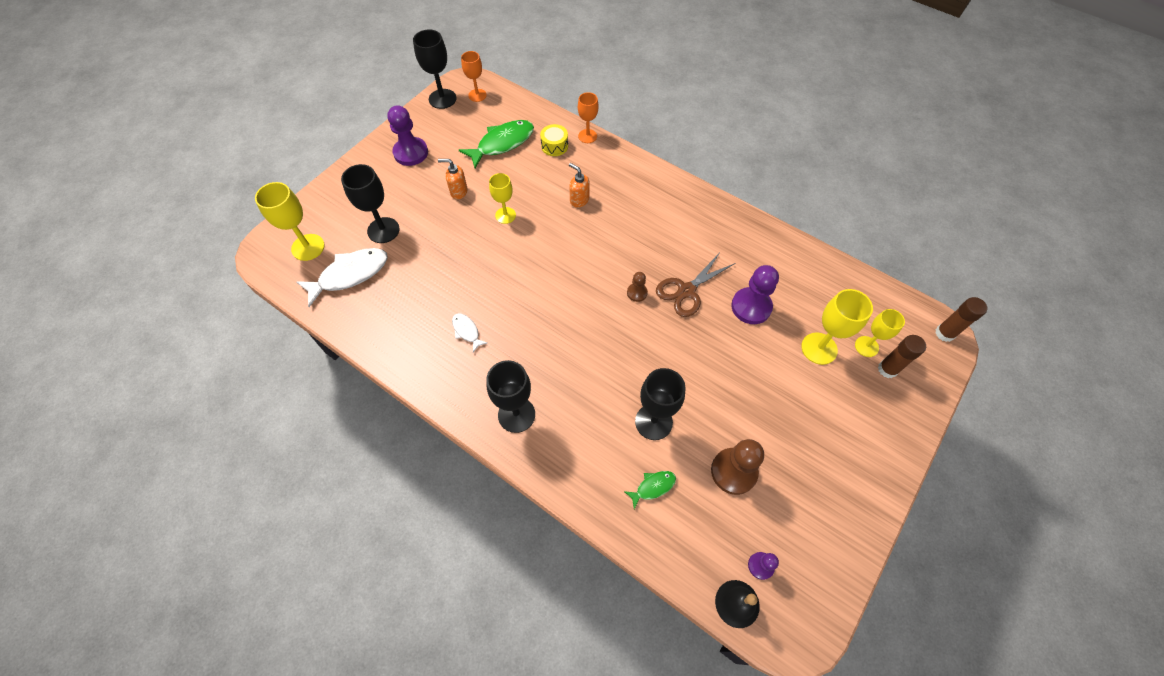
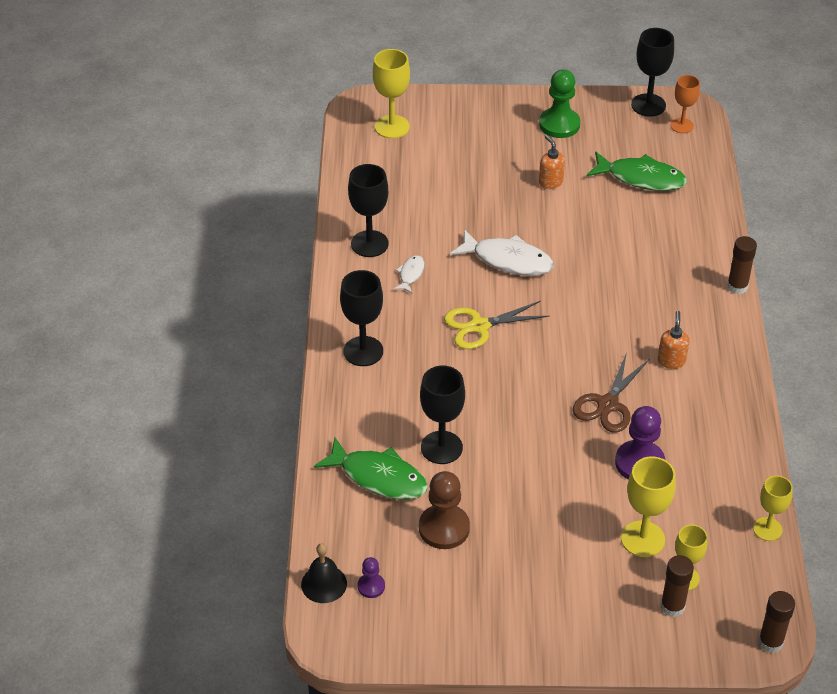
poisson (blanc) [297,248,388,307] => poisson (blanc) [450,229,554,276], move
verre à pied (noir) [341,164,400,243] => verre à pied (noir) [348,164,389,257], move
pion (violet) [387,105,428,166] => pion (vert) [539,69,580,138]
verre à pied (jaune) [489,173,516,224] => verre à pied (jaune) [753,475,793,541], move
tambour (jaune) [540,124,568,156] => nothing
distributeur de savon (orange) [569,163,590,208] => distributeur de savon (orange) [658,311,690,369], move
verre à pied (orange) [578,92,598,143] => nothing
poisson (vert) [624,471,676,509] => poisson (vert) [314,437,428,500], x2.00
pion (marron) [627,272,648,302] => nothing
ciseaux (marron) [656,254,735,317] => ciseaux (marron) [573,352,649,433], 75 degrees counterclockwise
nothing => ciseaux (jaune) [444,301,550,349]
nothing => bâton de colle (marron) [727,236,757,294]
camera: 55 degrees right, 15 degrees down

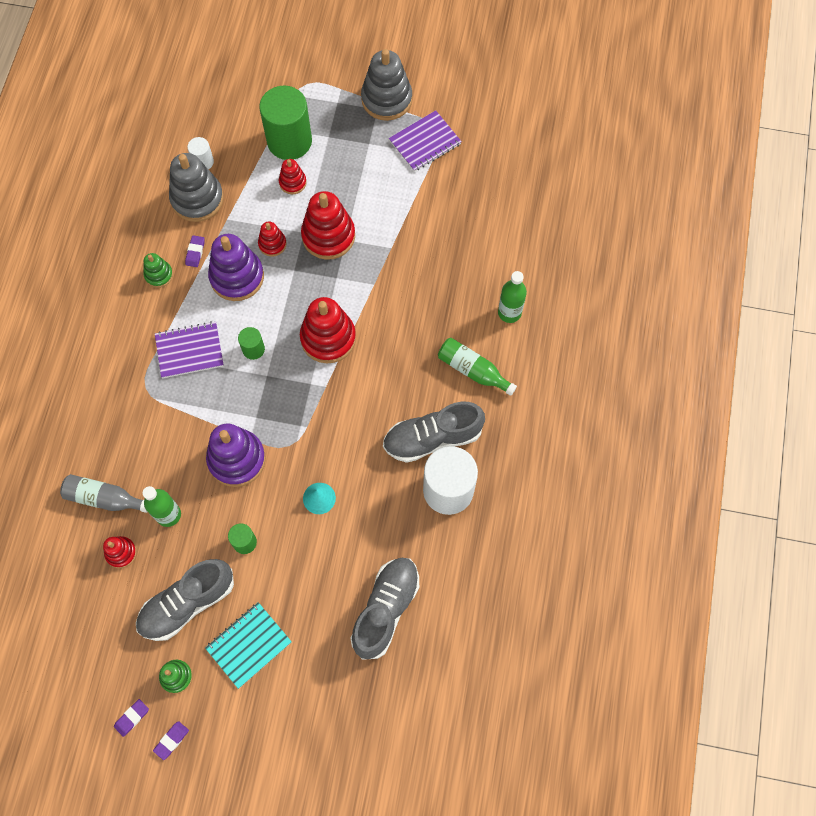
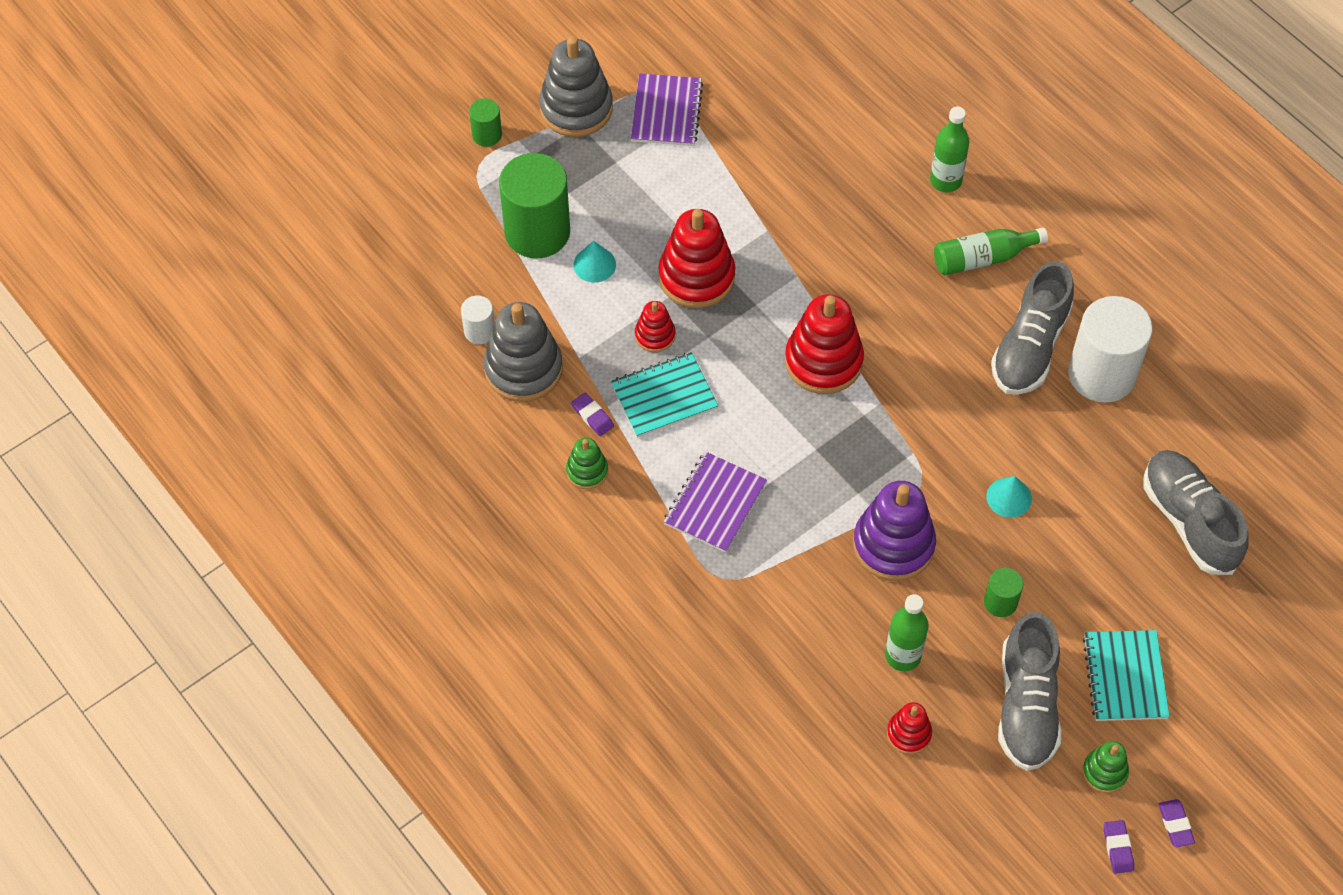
bouteille (gris) [60,474,147,513] => nothing
jouet à empiler (violet) [208,234,264,301] => carnet (turquoise) [611,352,718,438]
cylindre (vert) [238,327,265,360] => cylindre (vert) [469,98,502,147], move
jouet à empiler (rouge) [279,159,307,194] => cône (turquoise) [573,241,616,283]
camera: 50 degrees left, 10 degrees down

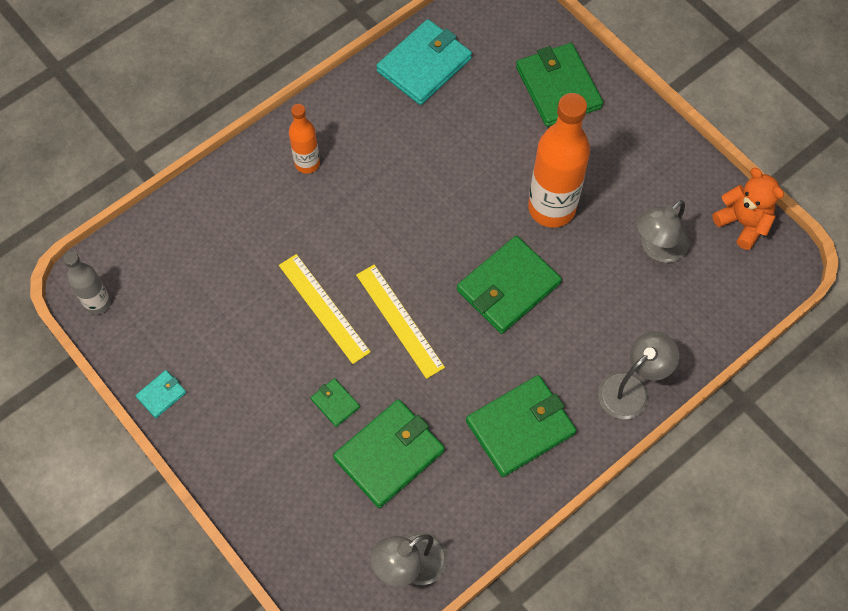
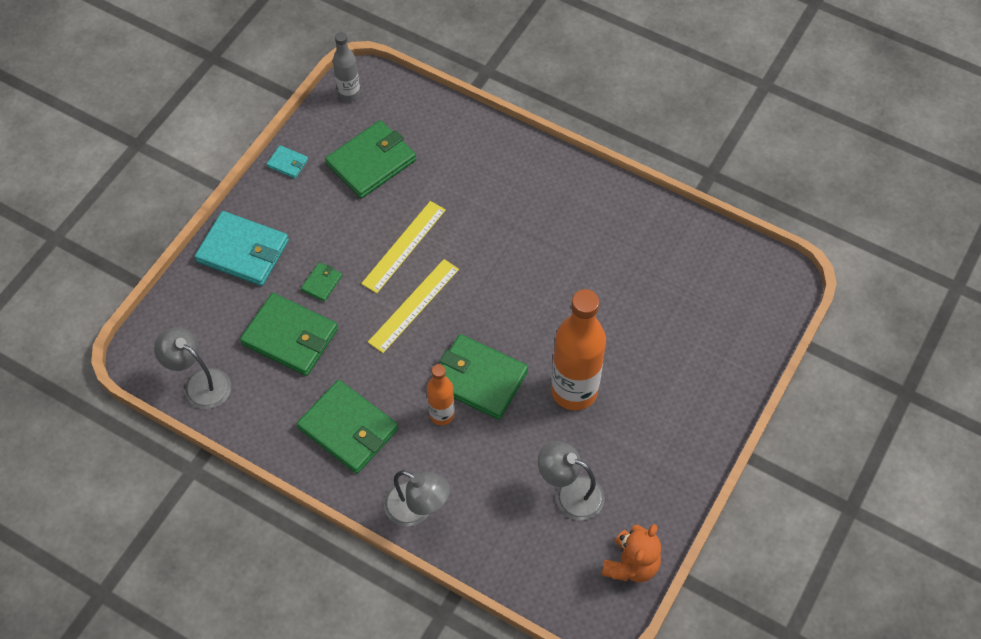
bouteille (orange) [289,104,320,174] => bouteille (orange) [427,364,455,425], move
portefeuille (turquoise) [376,19,472,105] => portefeuille (turquoise) [195,211,289,286], move
portefeuille (vert) [516,43,603,127] => portefeuille (vert) [325,120,416,199], move
camera: 70 degrees right, 5 degrees down

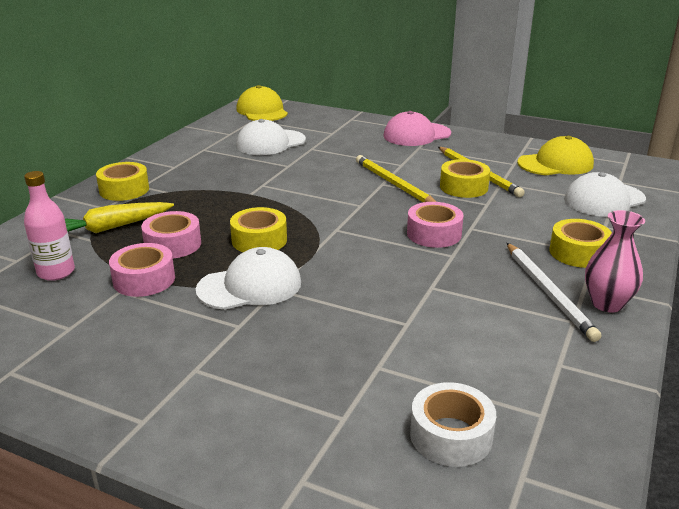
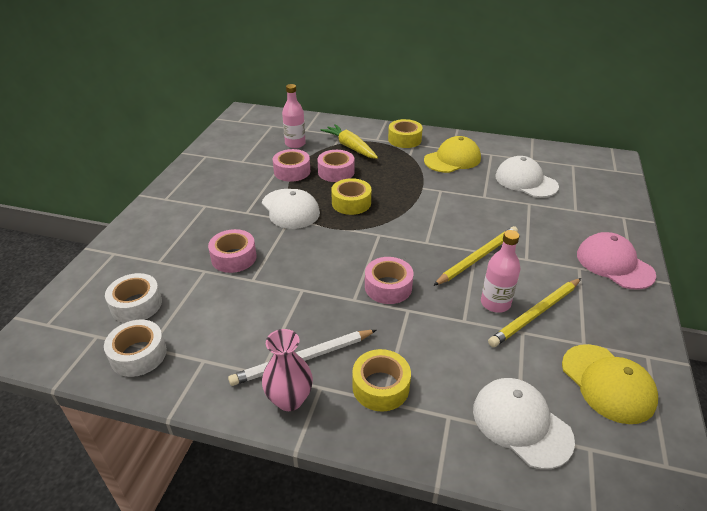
casquette (jaune) [236,85,288,121] => casquette (jaune) [424,136,481,173], move
ruban adhésif (jaune) [440,159,490,198] => bouteille (rose) [481,230,520,313]
nothing => ruban adhésif (blanc) [104,320,167,377]
nothing => ruban adhésif (rose) [208,229,257,273]
camera: 80 degrees right, 10 degrees up

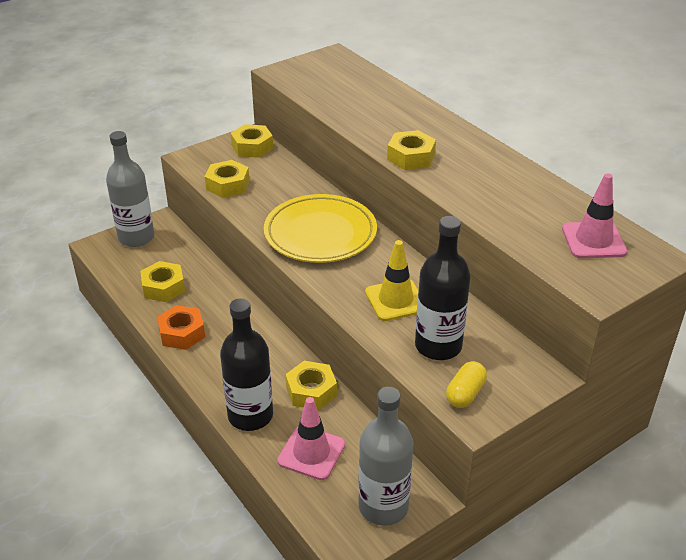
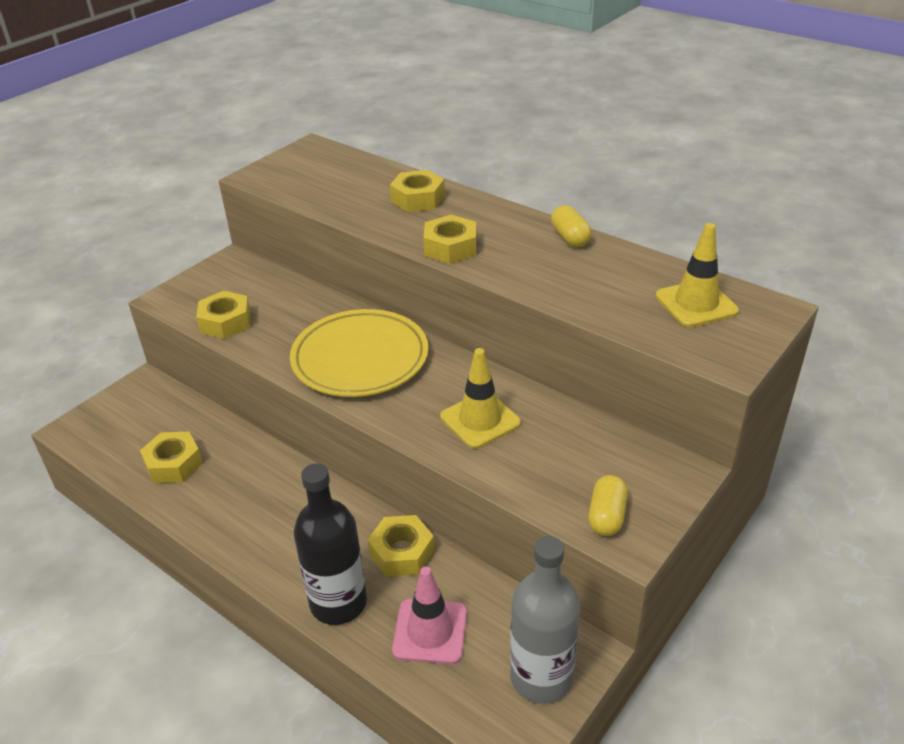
bouteille (gris) [106,131,154,247] => nothing
écrou (orange) [157,305,205,350] => nothing
écrou (jaune) [231,124,273,158] => écrou (jaune) [390,170,445,212], move
bouteille (noir) [415,216,471,360] => nothing
cône de chantier (rose) [562,174,627,258] => cône de chantier (jaune) [655,223,739,327]
nothing => gélule (jaune) [551,205,592,247]
camera: 15 degrees left, 0 degrees up

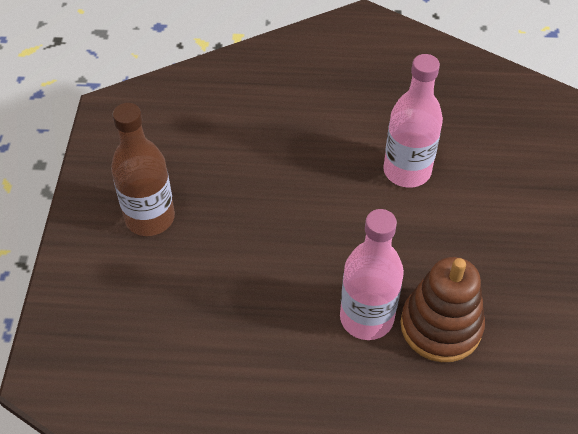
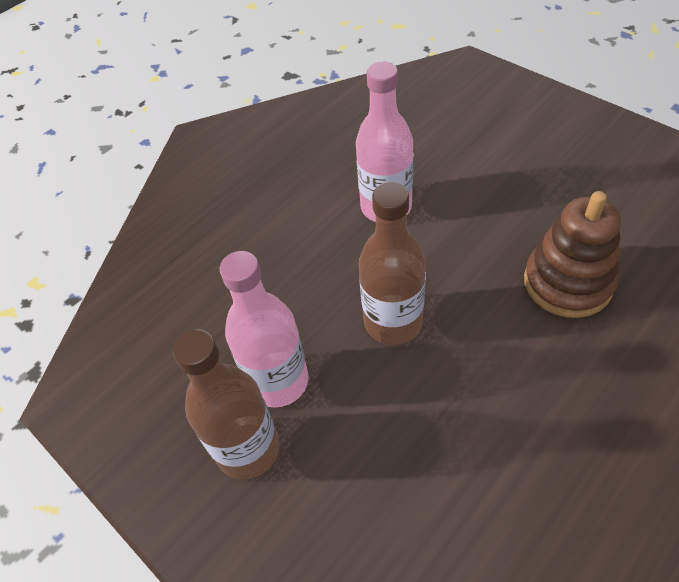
bouteille (rose) [340,209,404,340] => bouteille (rose) [220,251,309,408], move
nothing => bouteille (marron) [359,182,426,345]
camera: 45 degrees left, 0 degrees up

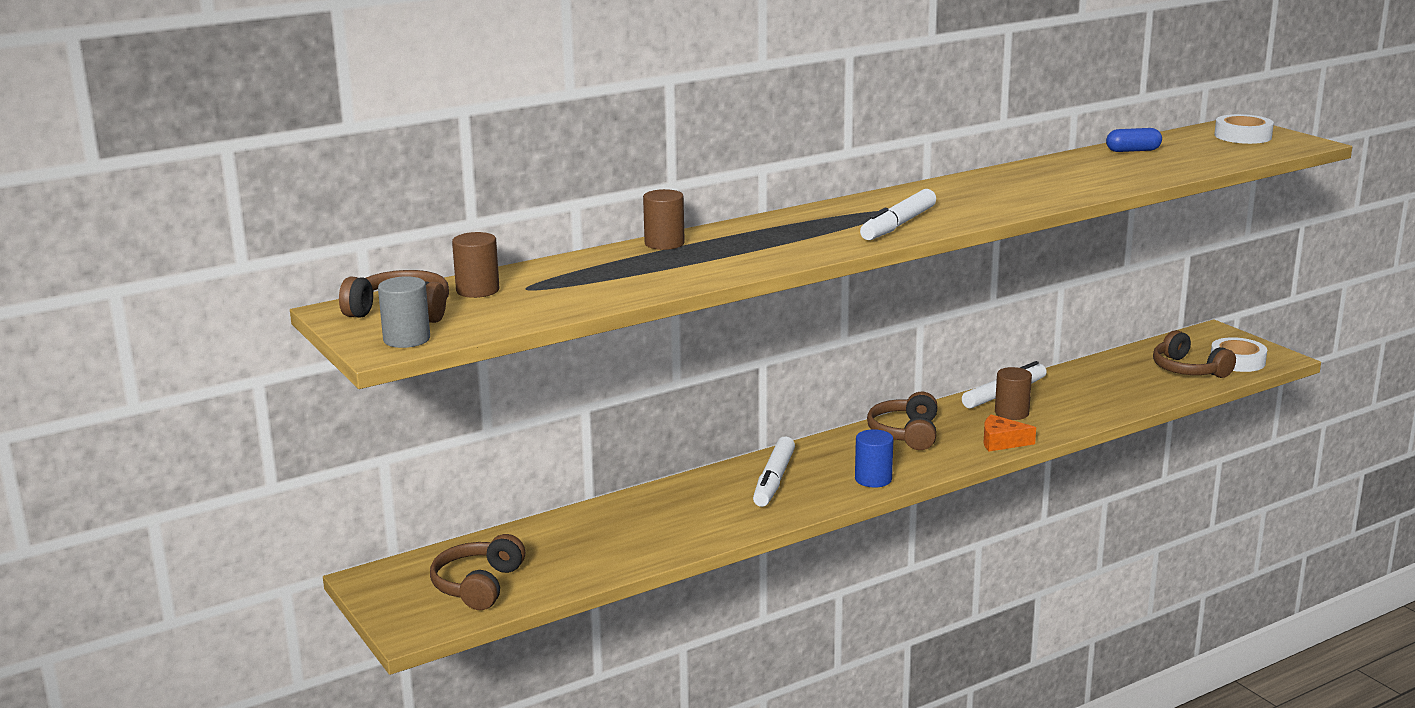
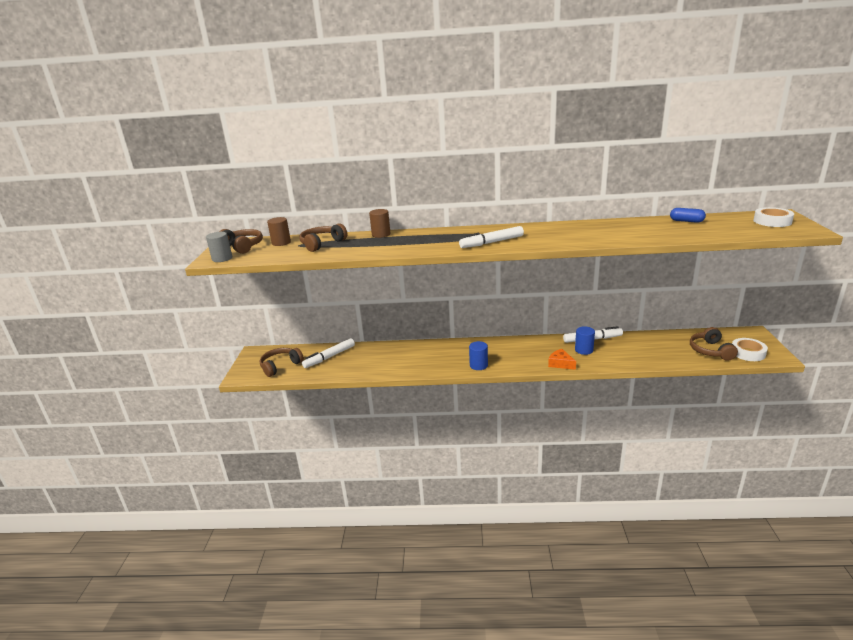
feutre (blanc) [753,437,795,507] => feutre (blanc) [302,338,355,368], move
casque audio (marron) [867,391,937,450] => casque audio (marron) [300,223,347,252], move
cylindre (marron) [995,367,1032,420] => cylindre (bleu) [575,326,595,355]
camera: 35 degrees right, 5 degrees up

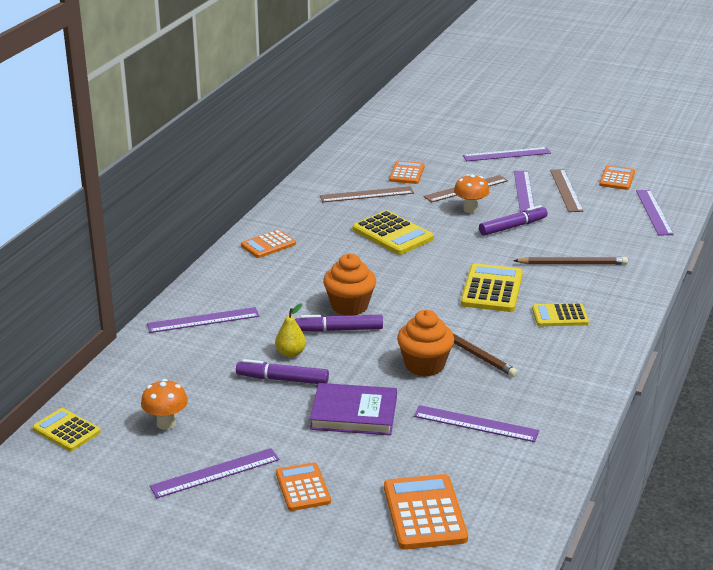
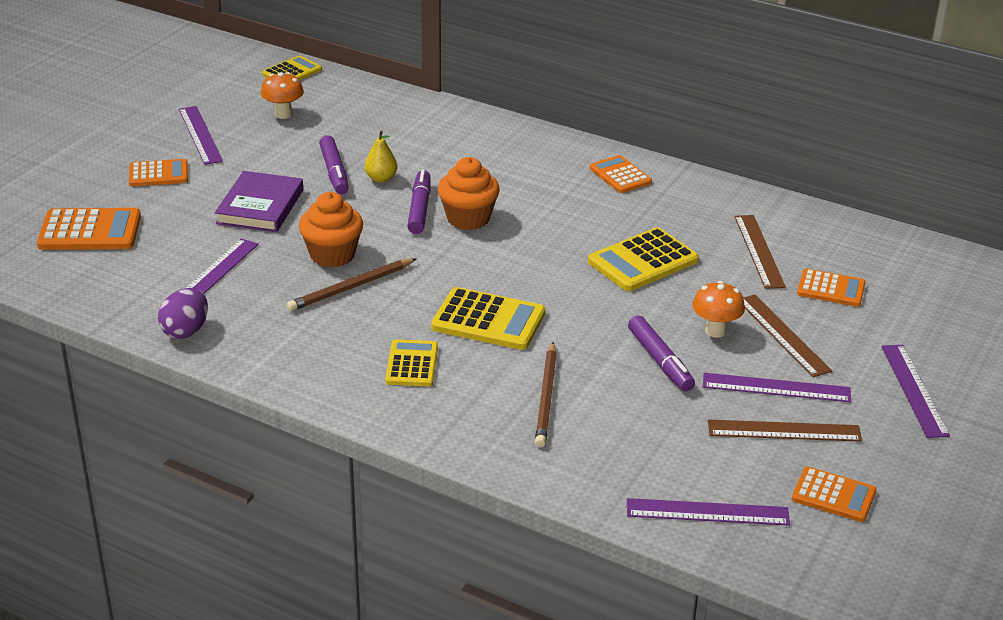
règle (violet) [147,307,259,333] => nothing
feutre (violet) [236,359,329,384] => feutre (violet) [319,135,349,194], 150 degrees clockwise
nothing => œuf (violet) [158,288,208,339]
camera: 95 degrees right, 5 degrees up

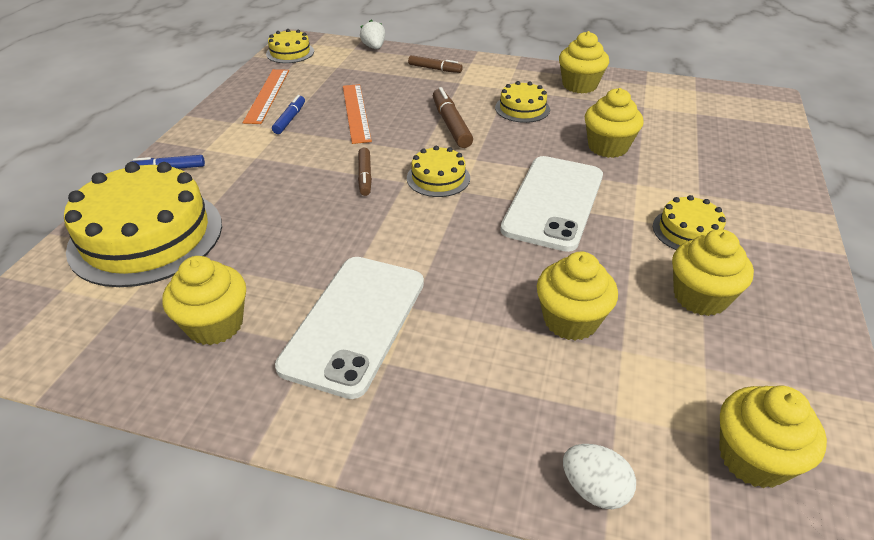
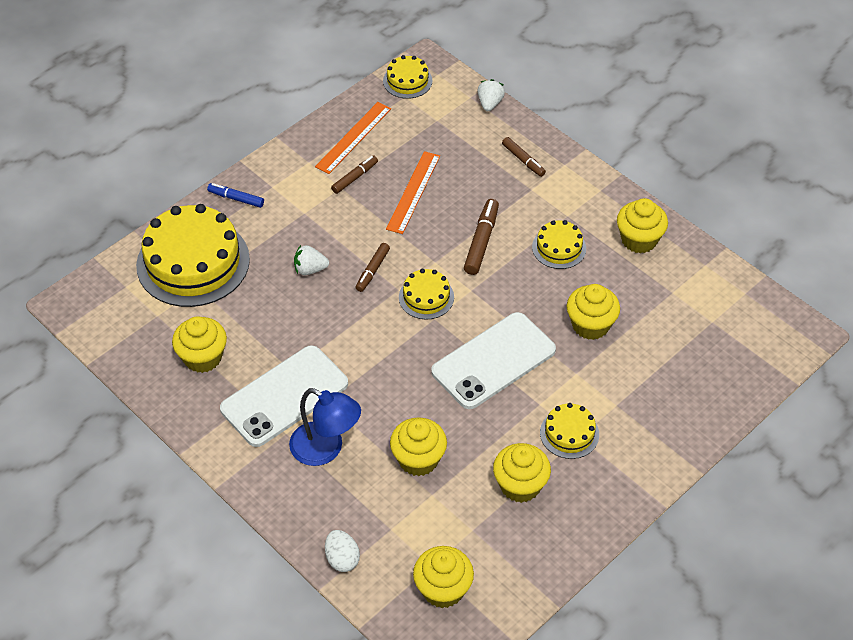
feutre (bleu) [272,95,305,134] => feutre (marron) [331,155,378,194]
nothing => lampe (bleu) [289,388,361,466]
nothing => fraise (blanc) [294,245,329,275]
camera: 30 degrees right, 10 degrees up

